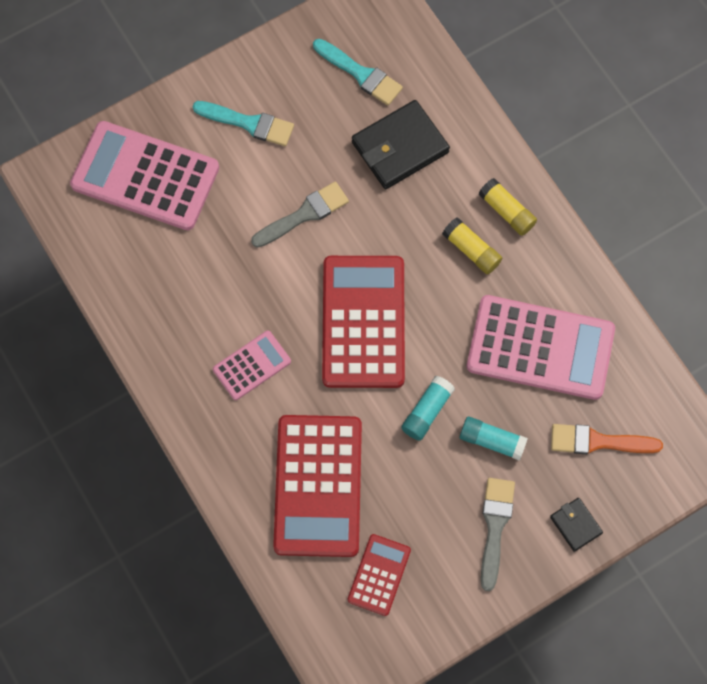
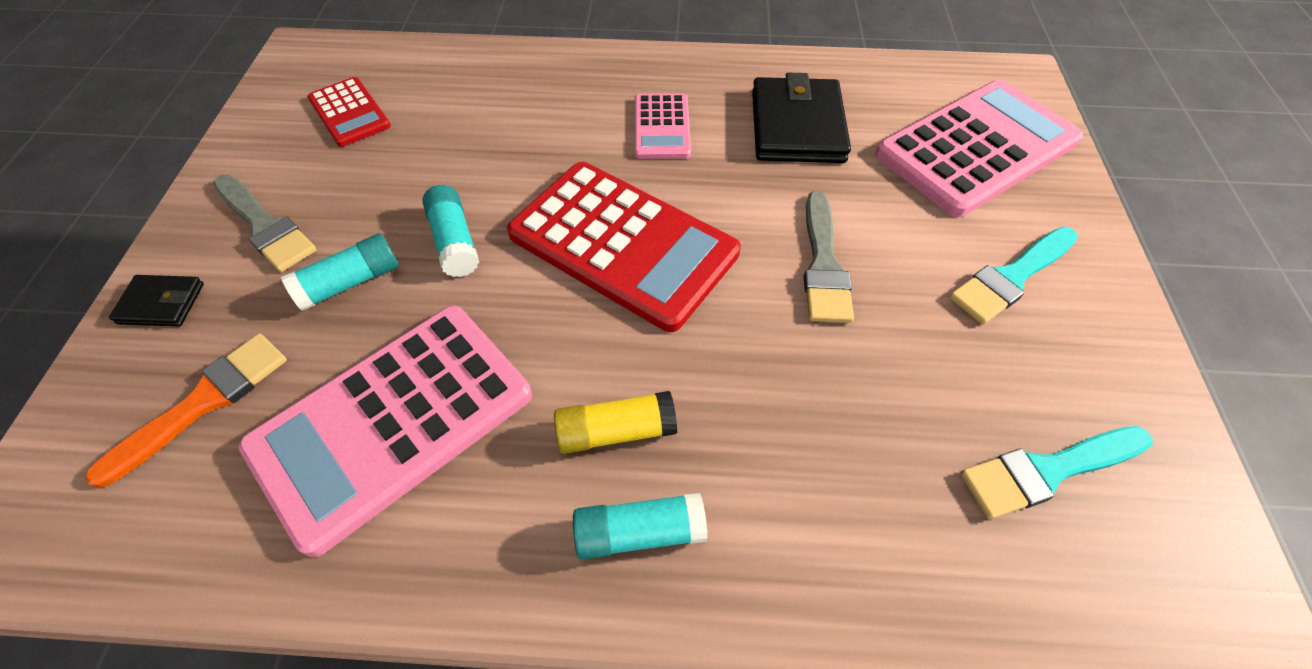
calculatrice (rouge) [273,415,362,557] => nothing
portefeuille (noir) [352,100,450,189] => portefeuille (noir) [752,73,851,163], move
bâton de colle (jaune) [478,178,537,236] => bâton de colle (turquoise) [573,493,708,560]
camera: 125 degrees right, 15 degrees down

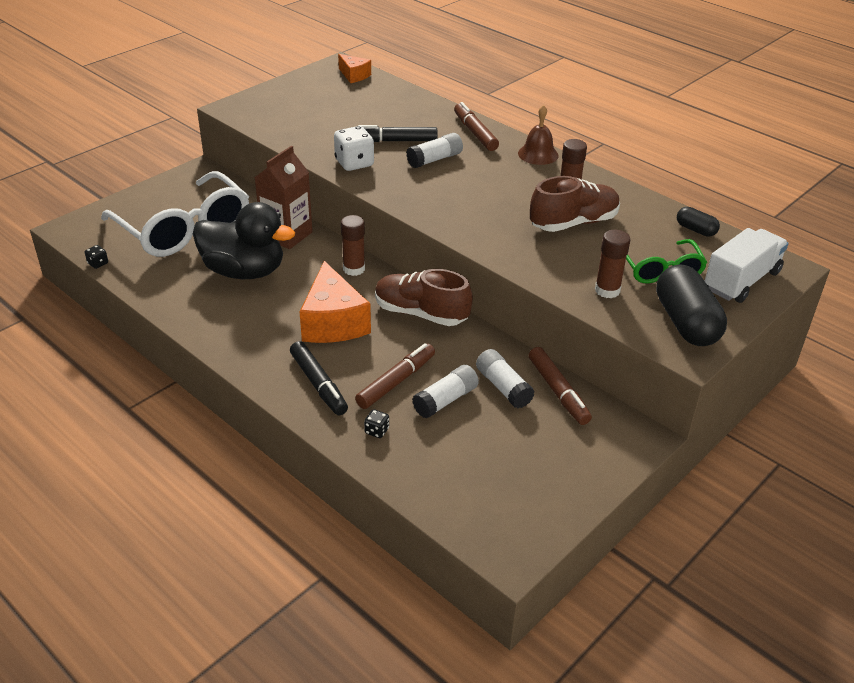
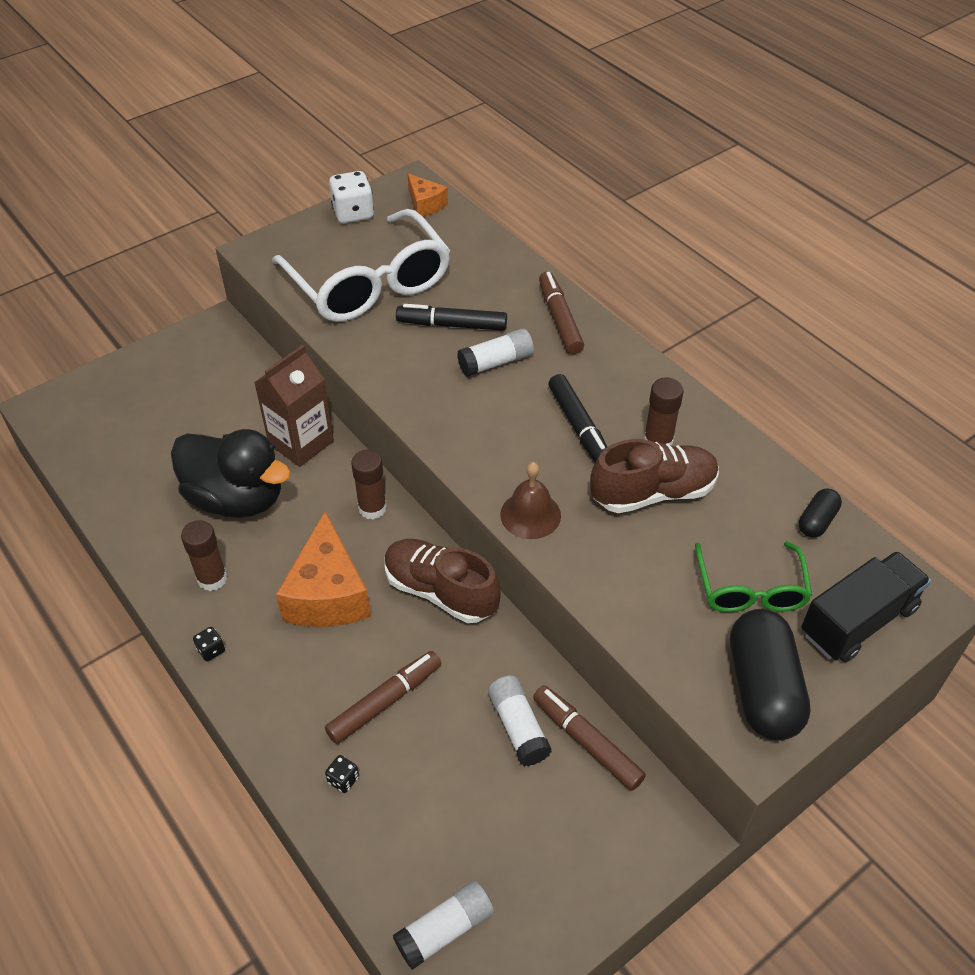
dé (noir) [85,245,108,269] => dé (noir) [193,627,225,661], move
lunettes (blanc) [101,171,249,257] => lunettes (blanc) [272,209,450,322], move
feutre (noir) [290,341,348,415] => feutre (noir) [548,374,607,462], move
dé (blanc) [334,126,374,171] => dé (blanc) [329,171,374,223], move
bâton de colle (blanc) [412,365,479,419] => bâton de colle (blanc) [393,881,494,970], move
cloche (marron) [518,105,559,165] => cloche (marron) [500,462,561,539], move
feutre (marron) [529,347,592,425] => feutre (marron) [533,685,646,791], 150 degrees clockwise
bâton de colle (marron) [595,230,630,298] => bâton de colle (marron) [181,520,227,591], move
gélule (noir) [677,207,720,237] => gélule (noir) [799,488,842,538], 75 degrees clockwise
camion (blanc) [705,228,789,303] => camion (noir) [801,551,931,662]
camera: 10 degrees right, 10 degrees up

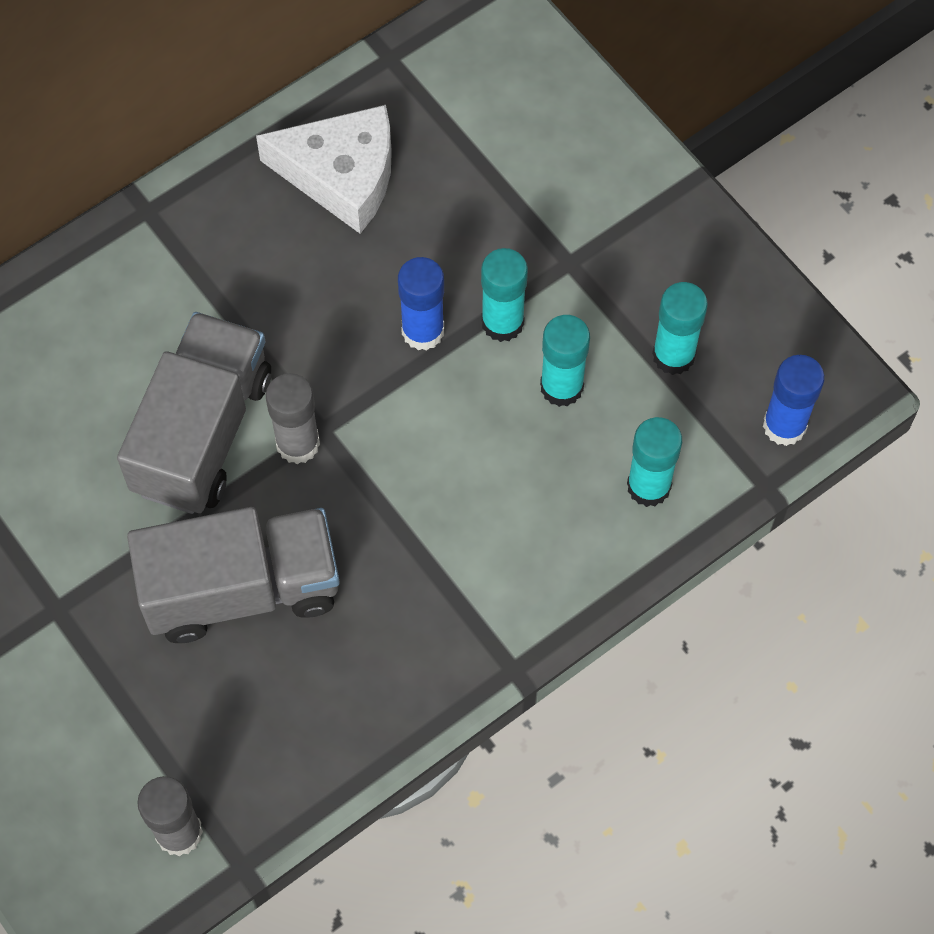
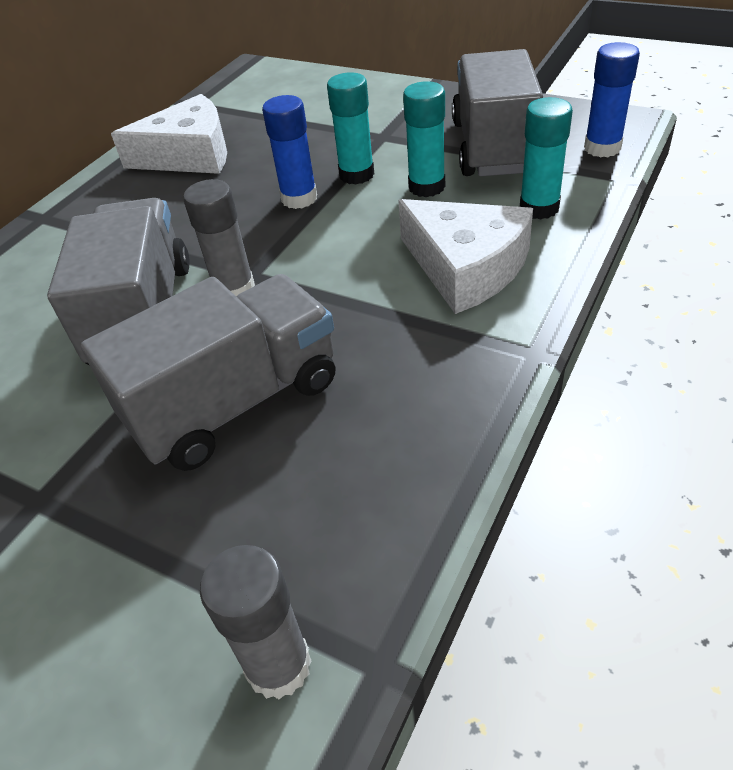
bâton de colle (turquoise) [652,282,708,375] => camion (gris) [452,49,543,176]
nothing => fromage (blanc) [398,199,533,314]
camera: 20 degrees left, 20 degrees down

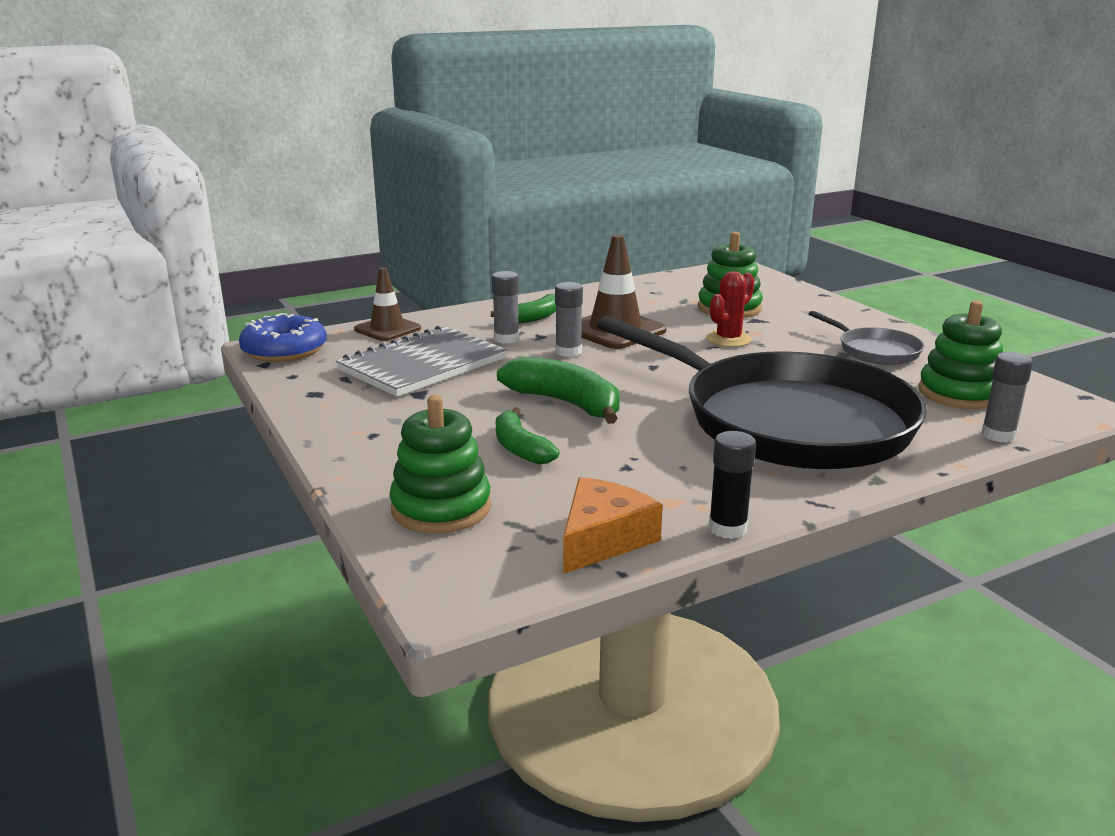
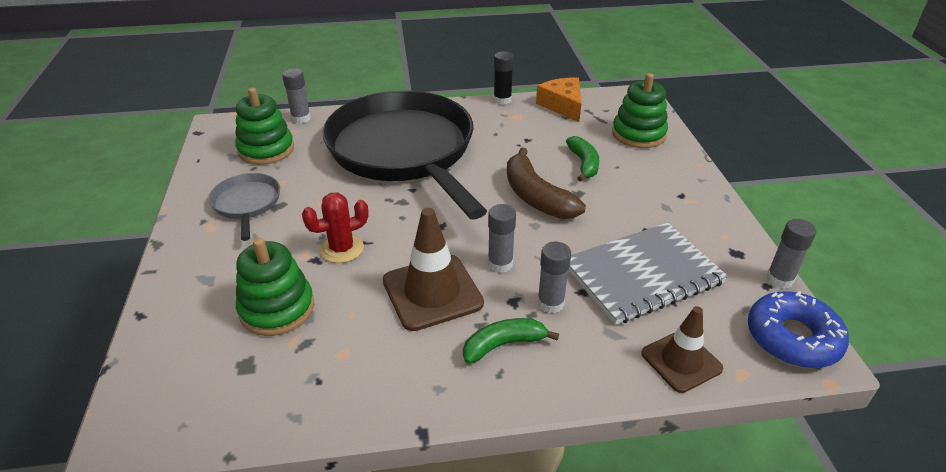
banane (vert) [497,357,620,424] => banane (marron) [507,148,586,219]
fromage (orange) [563,477,663,574] => fromage (orange) [536,77,581,122], 105 degrees clockwise
nothing => bâton de colle (gris) [766,219,816,289]
camera: 160 degrees left, 15 degrees up

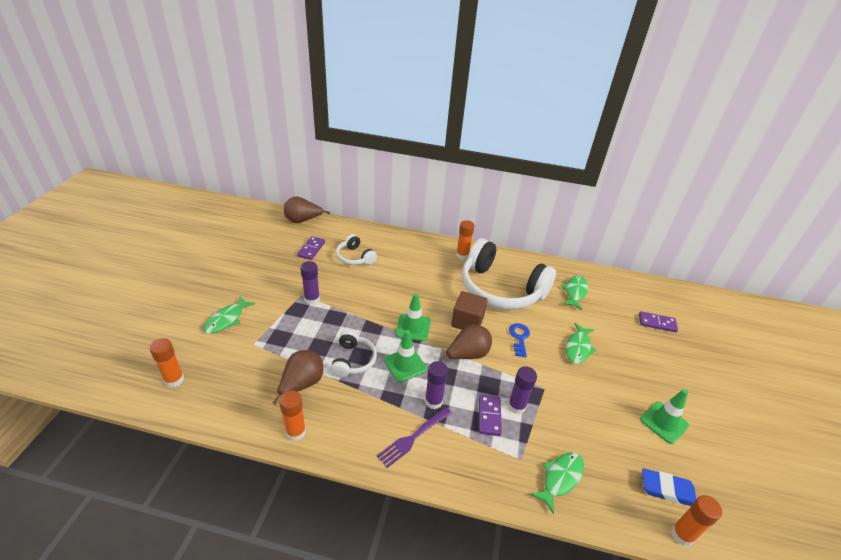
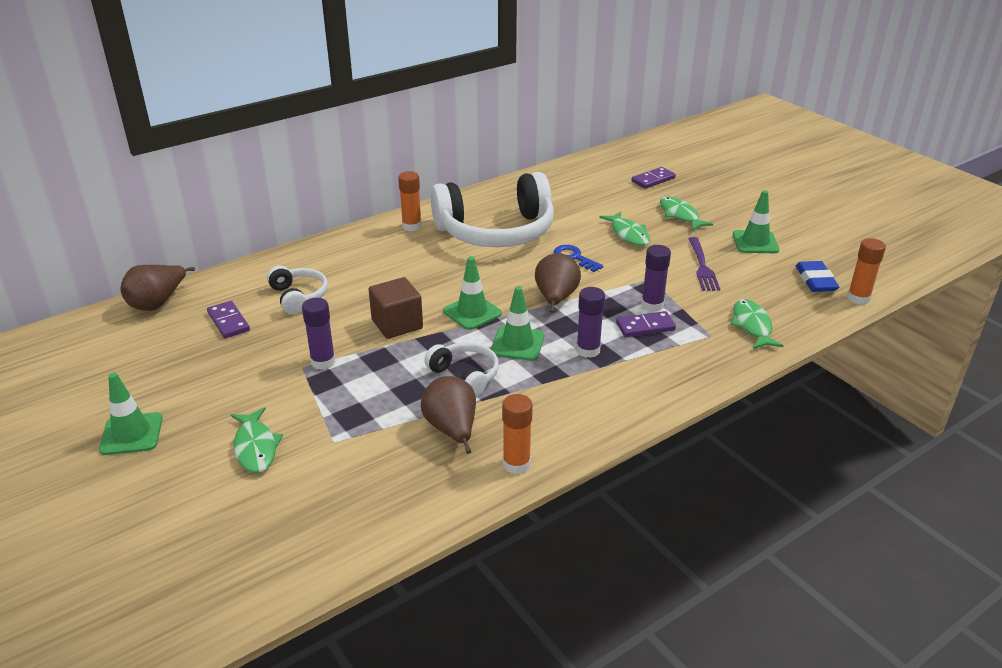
bâton de colle (orange) [150,338,184,387] => nothing
casque audio (blanc) [336,234,377,265] => casque audio (blanc) [267,266,328,314], 120 degrees counterclockwise
fourchette (violet) [377,407,451,468] => fourchette (violet) [688,237,720,291], move
cube (marron) [451,291,487,330] => cube (marron) [369,277,423,339], move
domino (violet) [479,395,502,436] => domino (violet) [616,311,676,337], 60 degrees counterclockwise
poisson (vert) [561,275,588,310] => poisson (vert) [660,196,713,231], move
gomme (bleu) [642,468,696,506] => gomme (bleu) [796,261,839,292], 60 degrees counterclockwise
nothing => cône de chantier (vert) [99,372,163,455]
camera: 45 degrees left, 5 degrees down

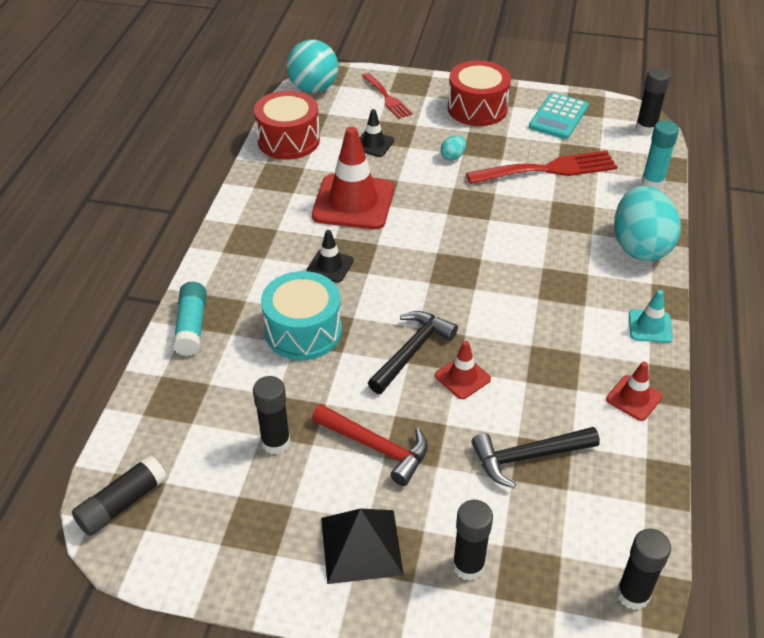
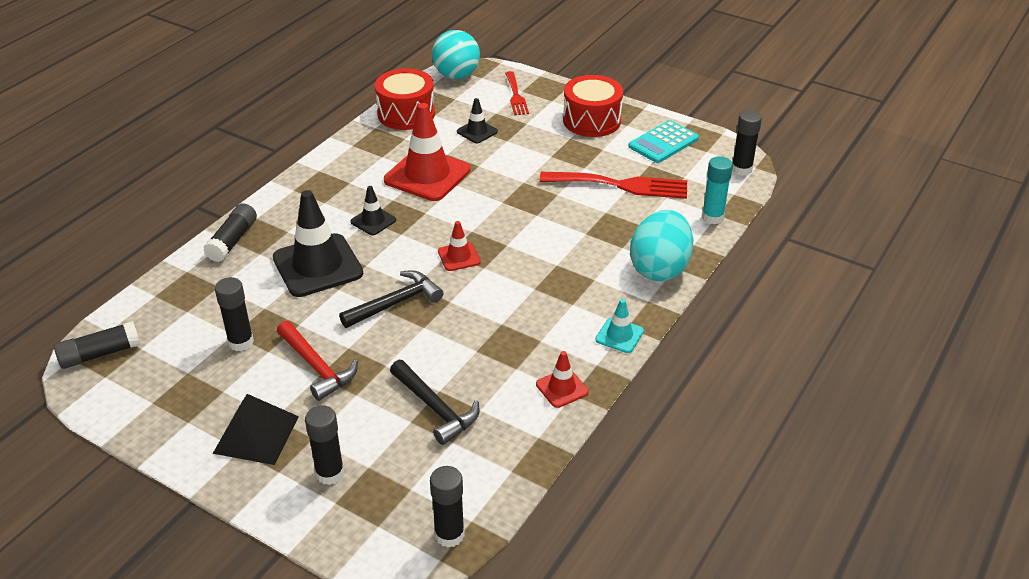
bâton de colle (turquoise) [172,282,207,356] => bâton de colle (noir) [203,203,257,262]
tambour (turquoise) [261,271,342,360] => cône de chantier (noir) [273,190,363,297]
cône de chantier (rouge) [435,341,491,399] => cône de chantier (rouge) [438,221,481,271], move
œuf (turquoise) [441,135,466,160] => nothing
marteau (noir) [471,427,600,488] => marteau (noir) [390,360,479,445], 135 degrees counterclockwise
camera: 20 degrees right, 5 degrees down

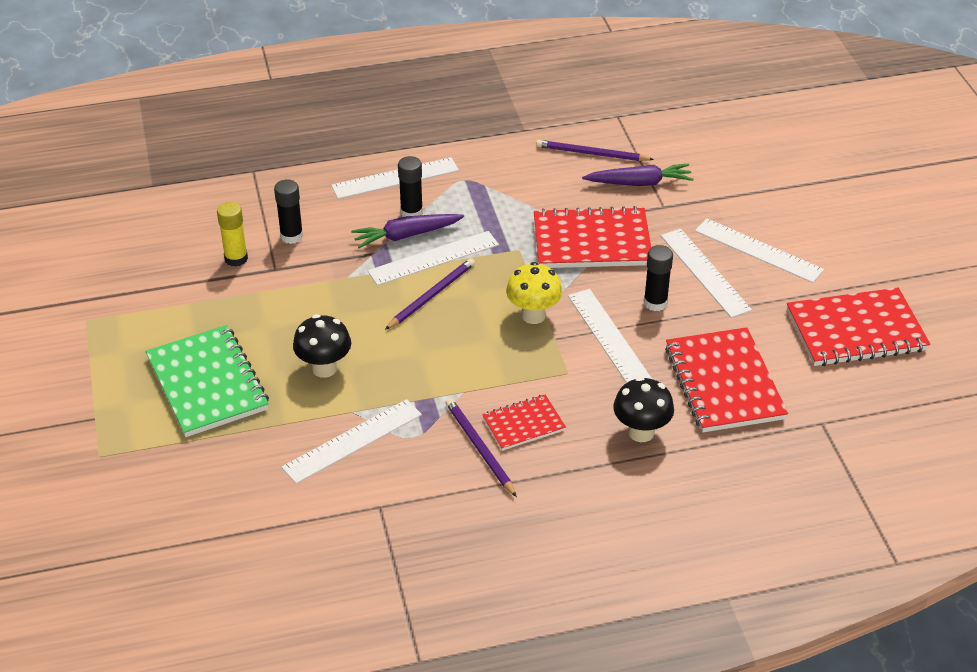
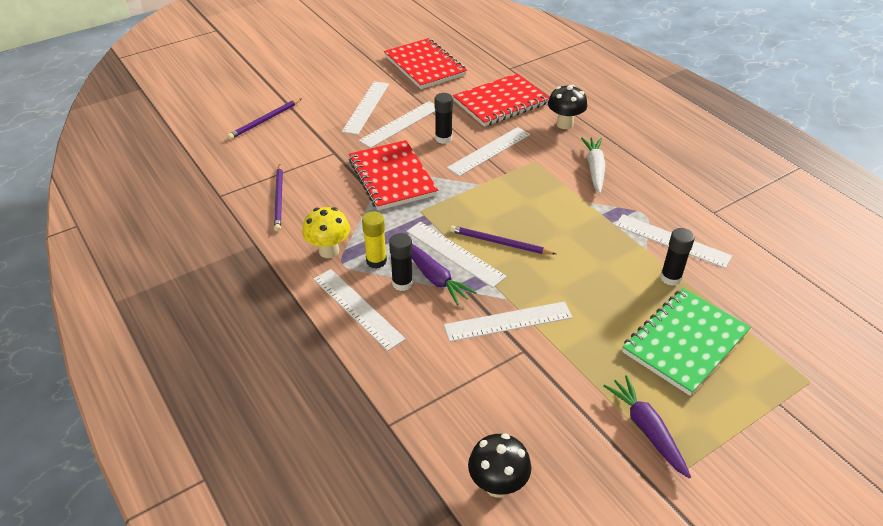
bâton de colle (jaune) [217,202,248,267] => bâton de colle (jaune) [362,211,387,268], move
bâton de colle (noir) [274,179,303,244] => bâton de colle (noir) [660,228,695,286], move
champignon (noir) [293,314,351,378] => champignon (noir) [468,434,531,498], move
crayon (violet) [445,398,517,497] => crayon (violet) [227,99,301,140], move
carnet (rouge) [482,395,566,451] => carotte (blanc) [581,137,606,194]
champignon (jaune) [506,262,562,324] => champignon (jaune) [302,207,350,258], move
carotte (violet) [582,164,693,186] => carotte (violet) [603,375,691,479], move
nothing => règle (blanc) [444,301,573,342]
camera: 110 degrees left, 0 degrees up

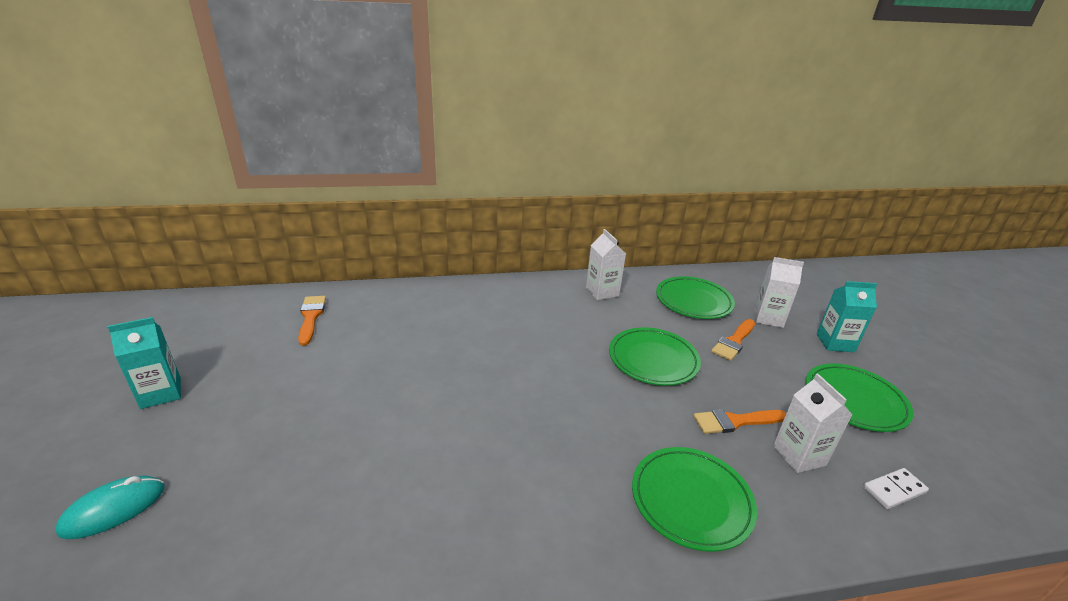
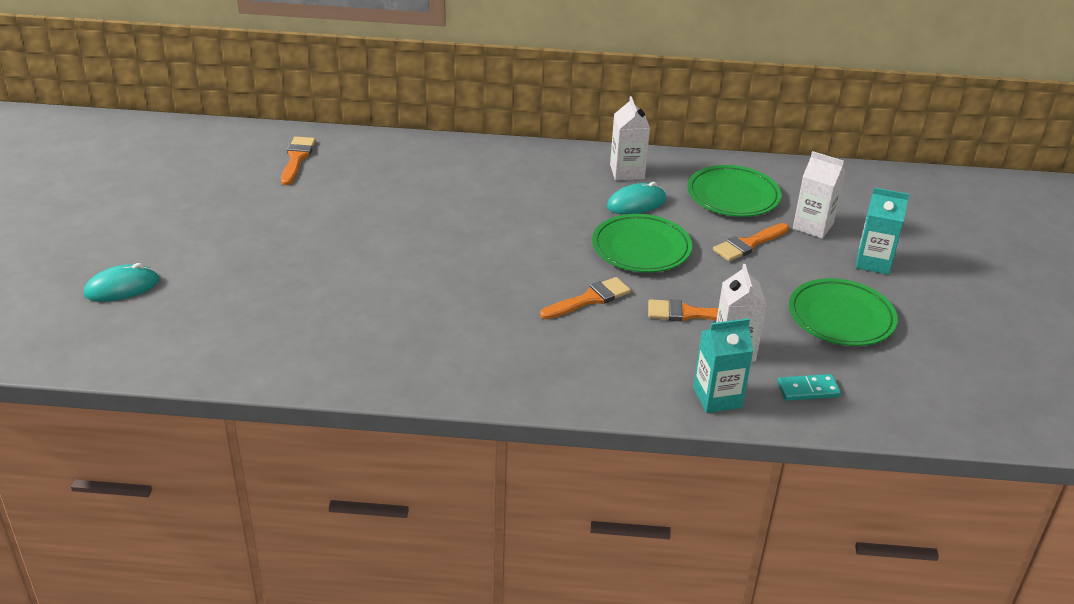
brique de lait (turquoise) [108,317,181,409] => brique de lait (turquoise) [693,318,753,413], move
assiette (vert) [632,447,757,552] => nothing
domino (blanc) [863,468,929,509] => domino (turquoise) [777,374,841,401]
nothing => pinceau (orange) [540,277,631,319]
nothing => souris (turquoise) [607,182,667,214]
camera: 15 degrees right, 5 degrees up

